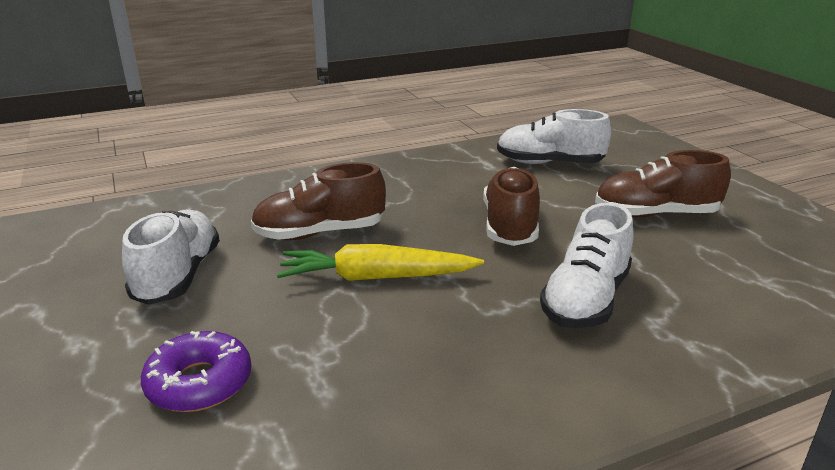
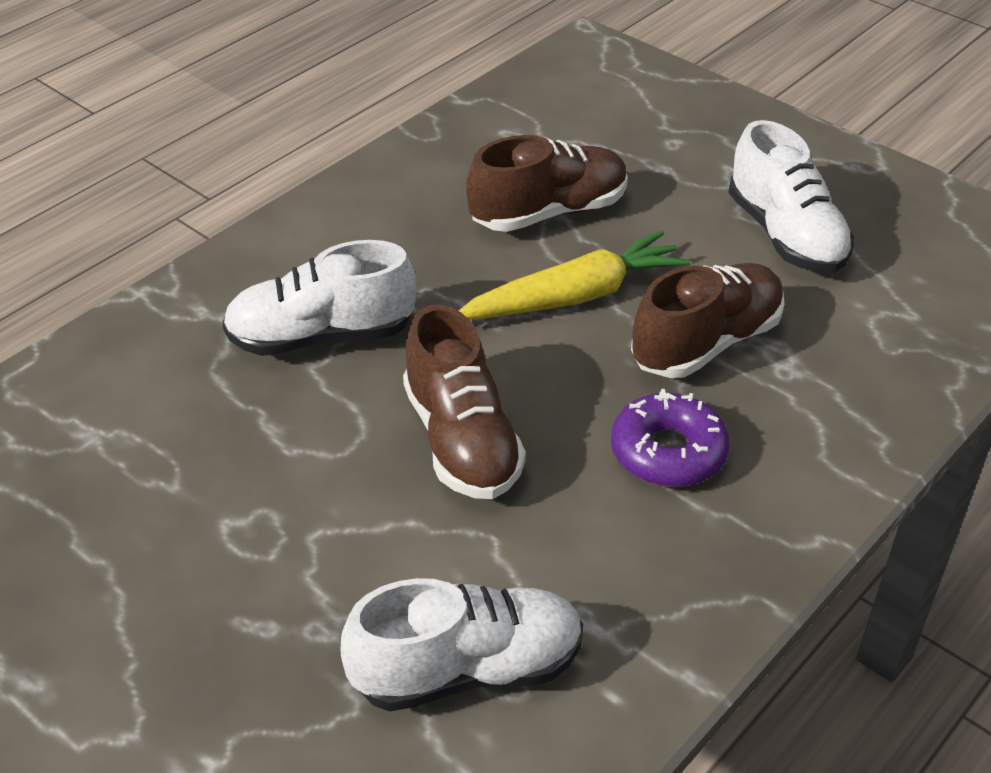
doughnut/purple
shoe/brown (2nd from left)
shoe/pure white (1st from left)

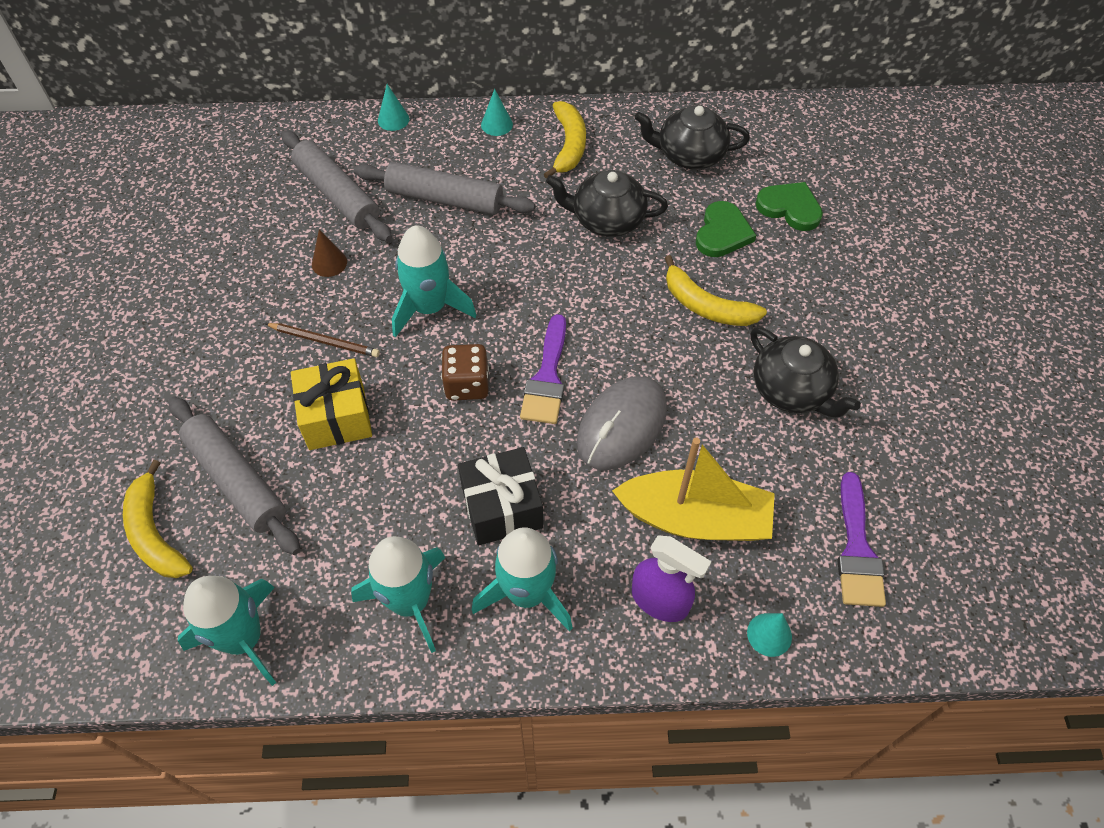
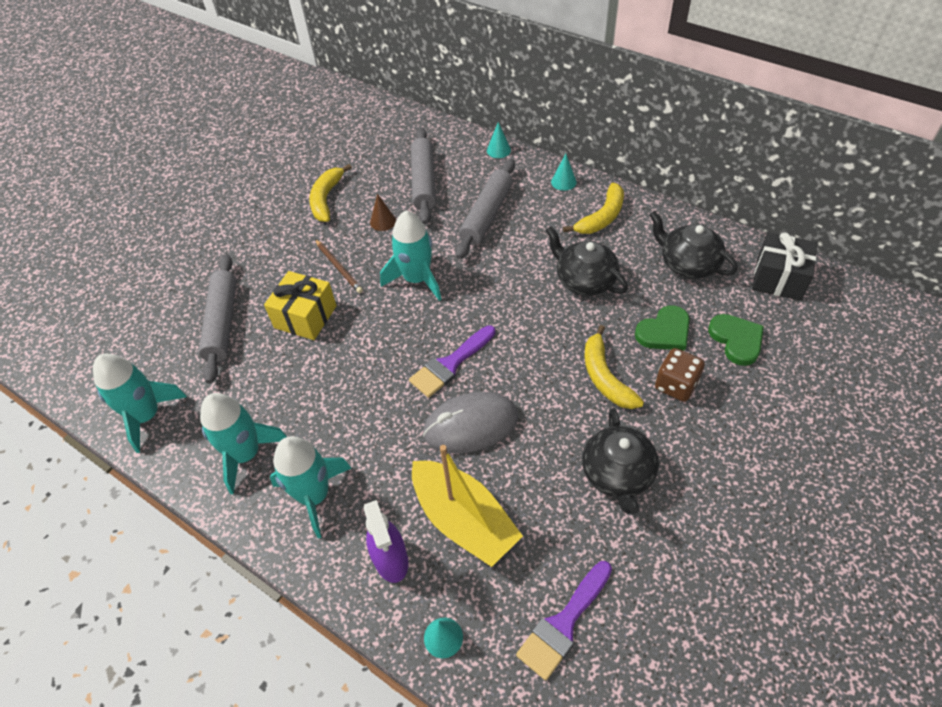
banana fruit/golden (1st from left)
dice/brown
present/black
dough roller/grey (3rd from left)

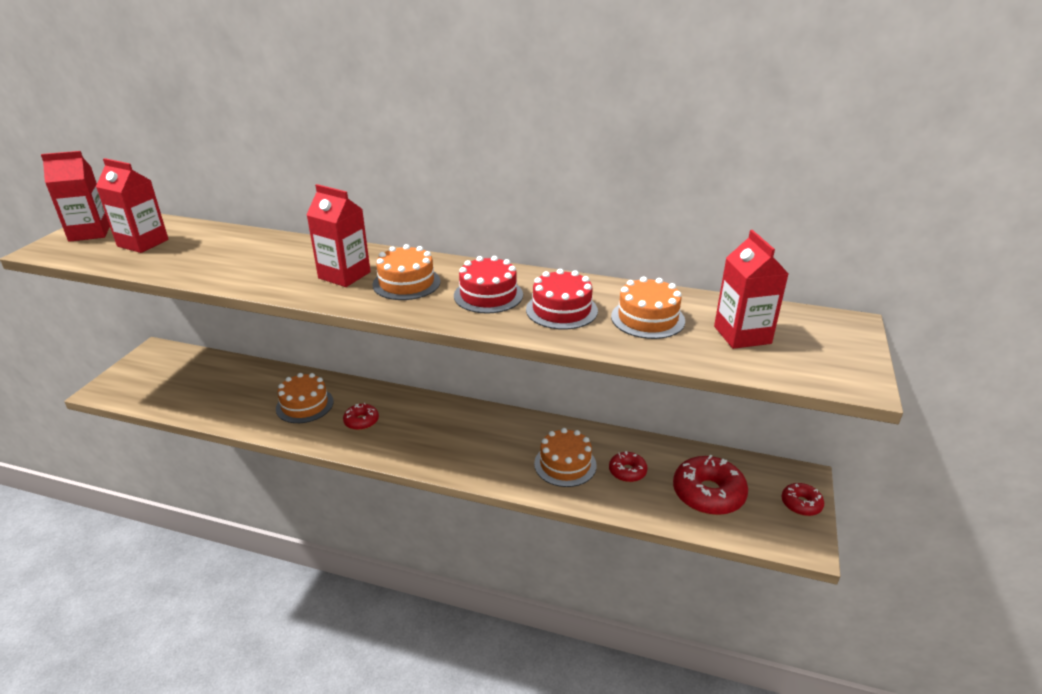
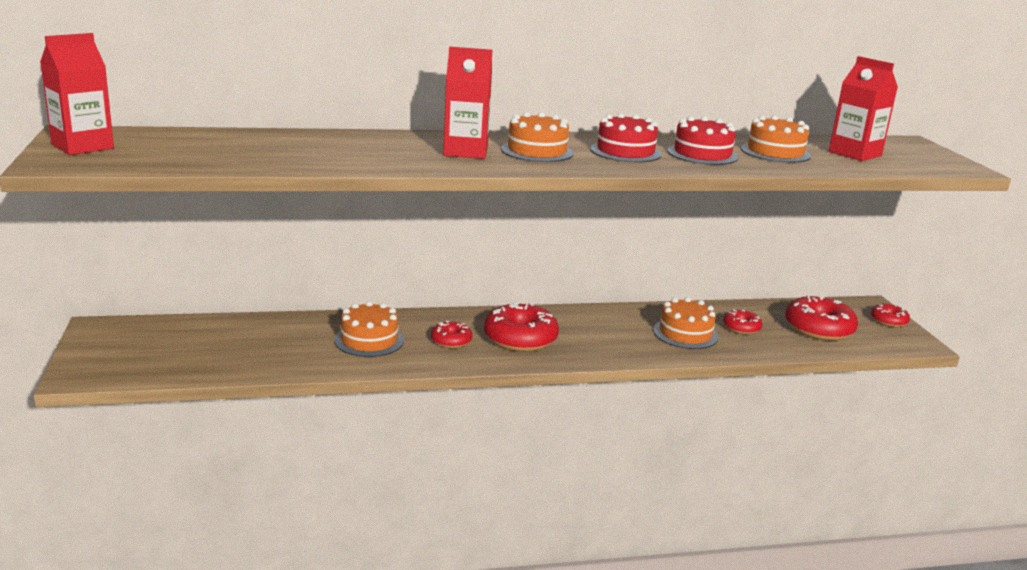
juice carton/crimson (2nd from left in the first image)
doughnut/crimson (2nd from left)

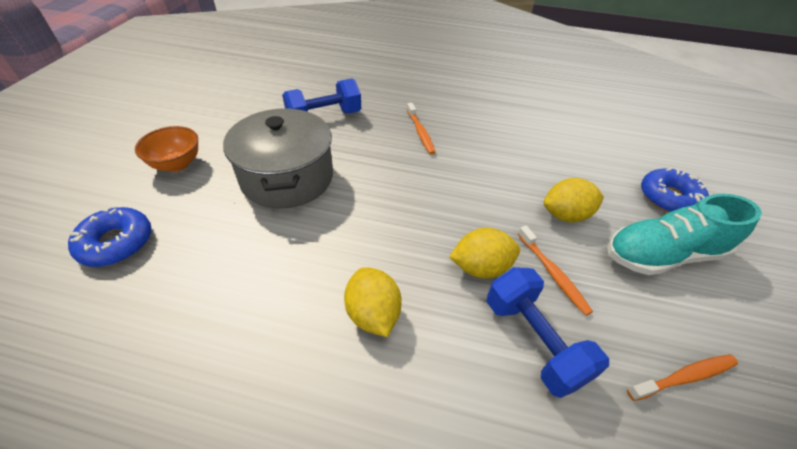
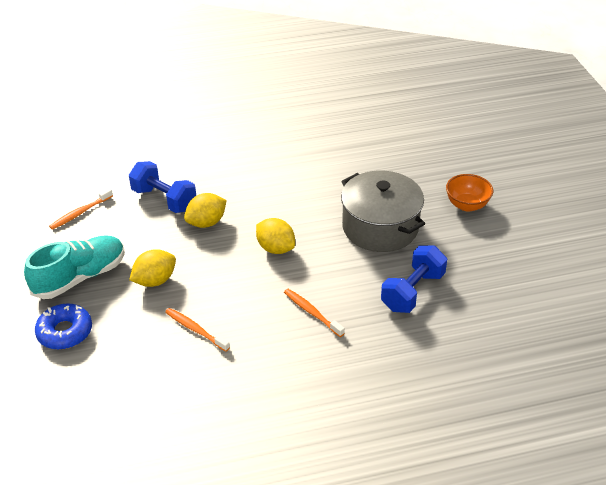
doughnut/royal blue (1st from left in the first image)
toy lemon/golden (3rd from left)
tooth brush/orange-coloured (2nd from left)

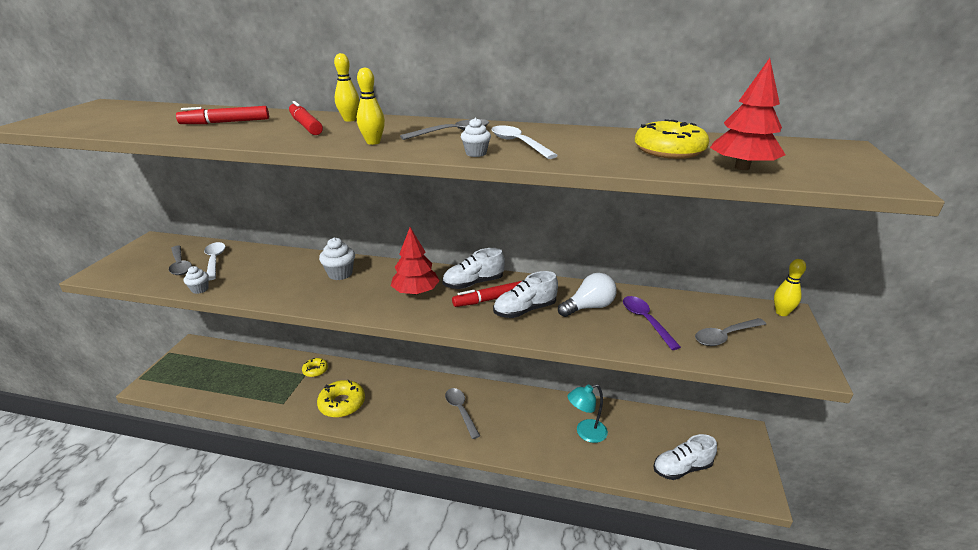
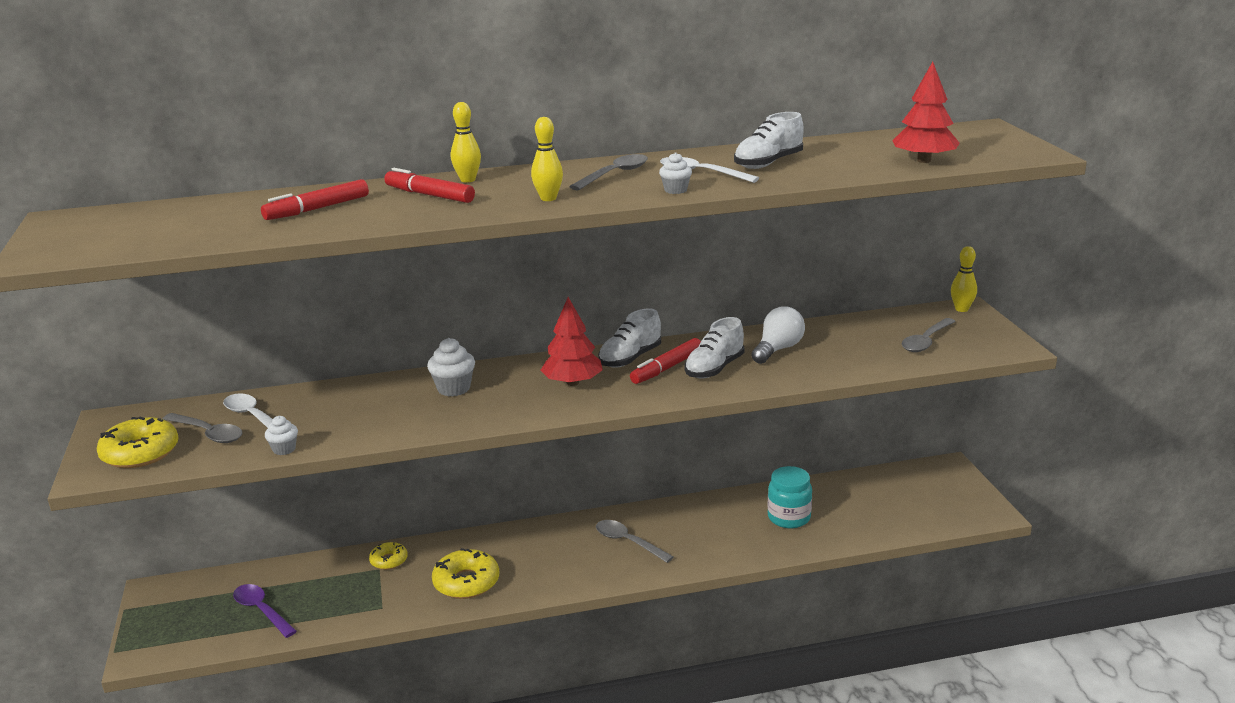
tablespoon/purple
doughnut/golden (1st from left)
shoe/pure white (3rd from left)
preserve jar/aqua

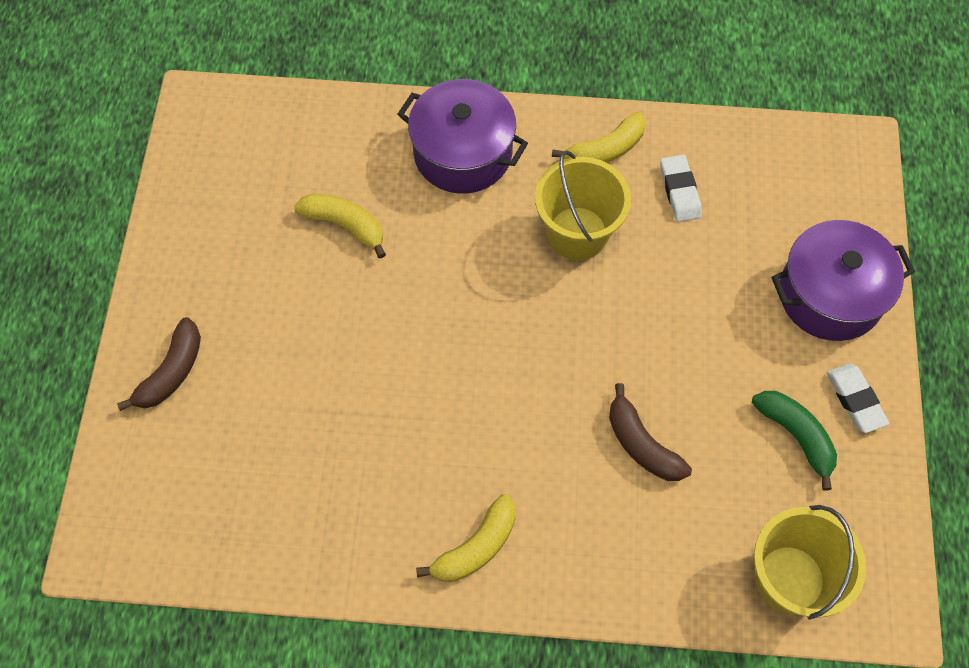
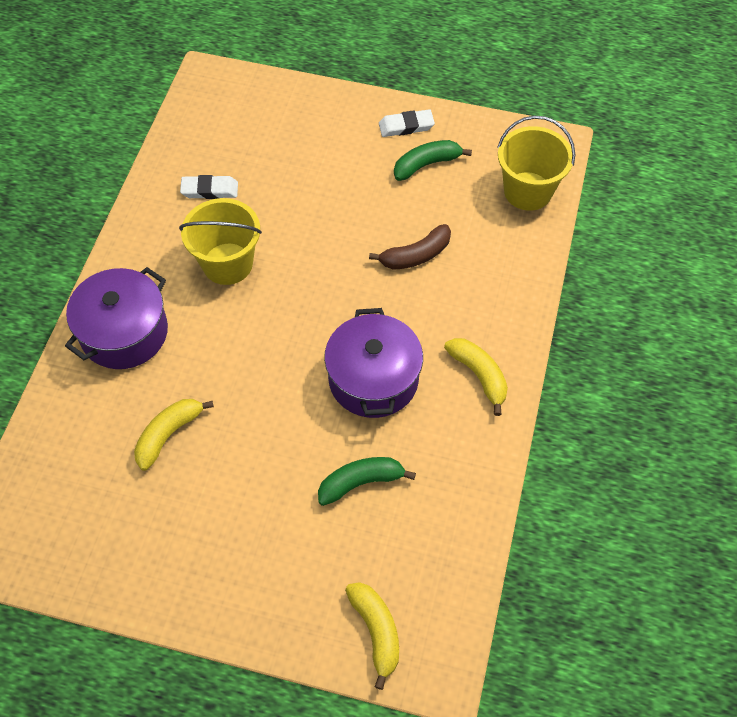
banana fruit/brown (1st from left in the first image)
banana fruit/leaf-green (1st from left)
banana fruit/golden (2nd from left)
stockpot/purple (2nd from left)

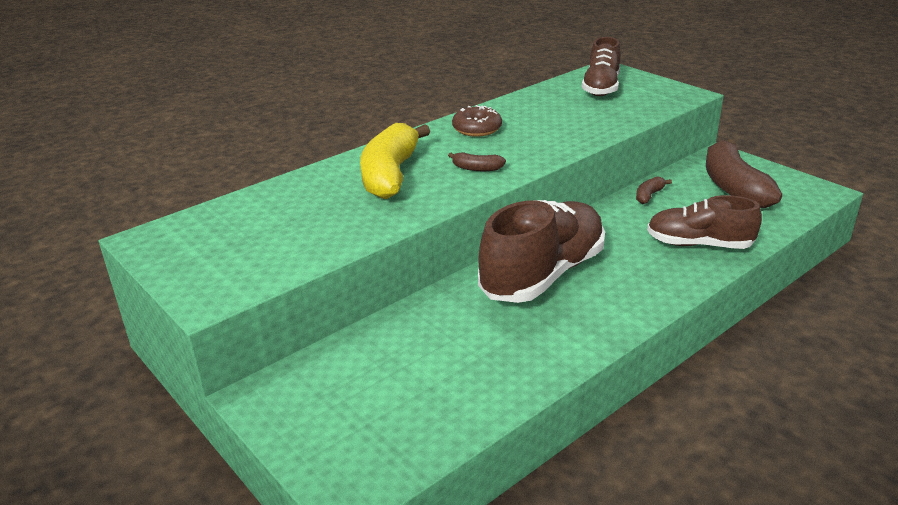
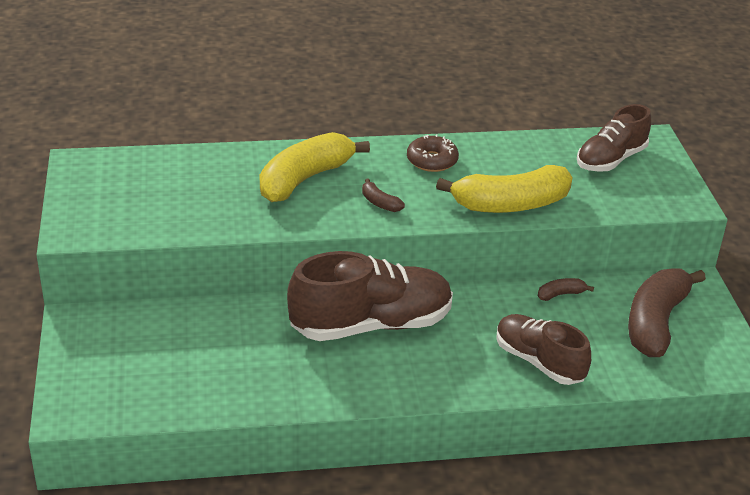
banana fruit/golden (2nd from left)

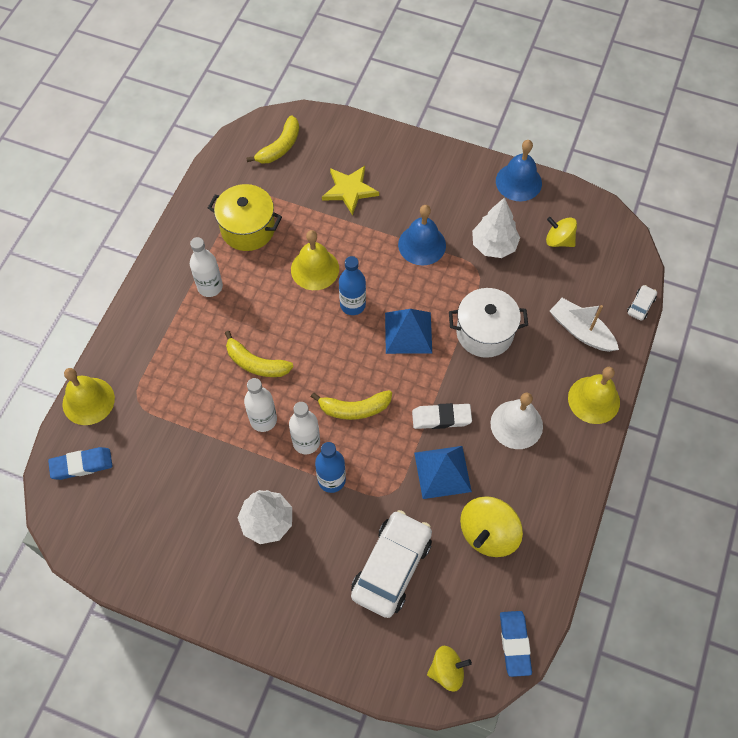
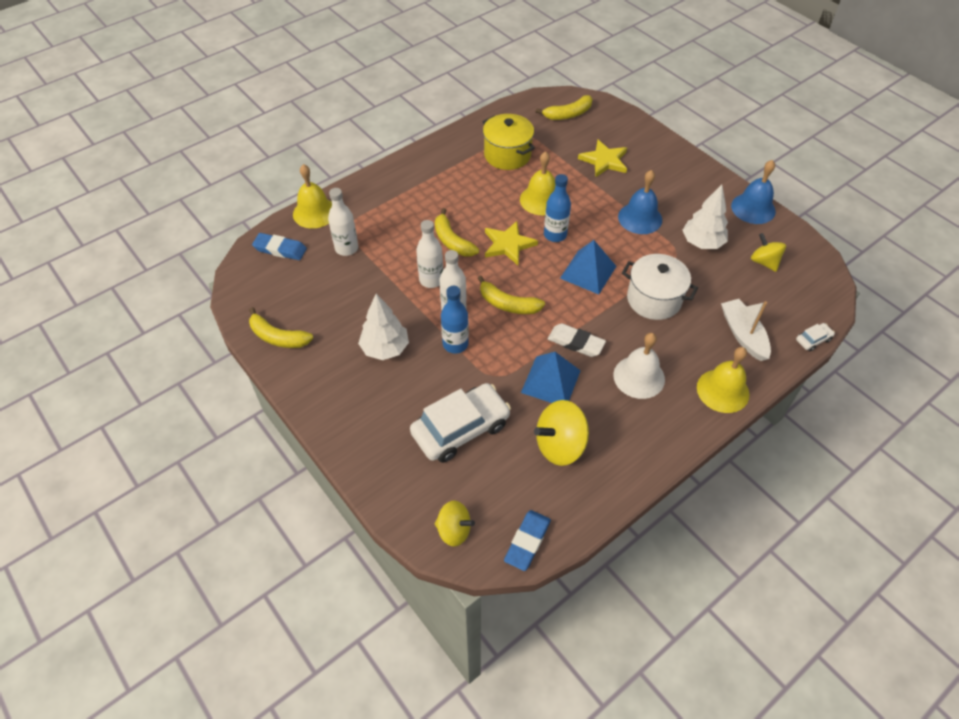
banana fruit/golden (1st from left)
star shape/golden (1st from left)
drink bottle/pure white (1st from left)

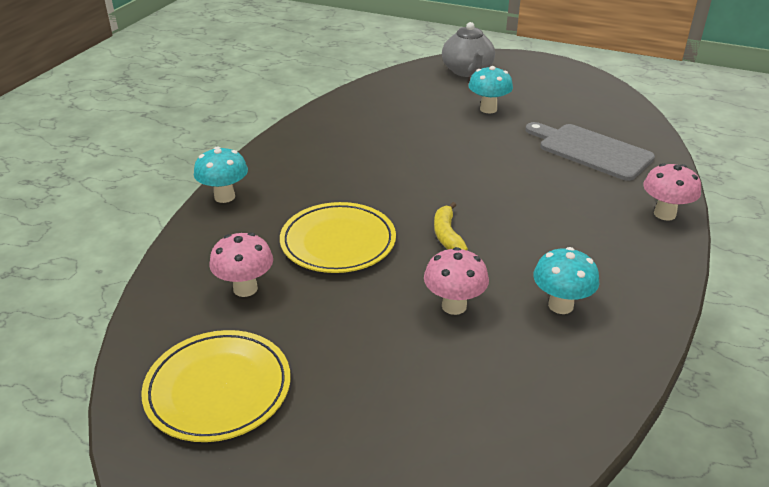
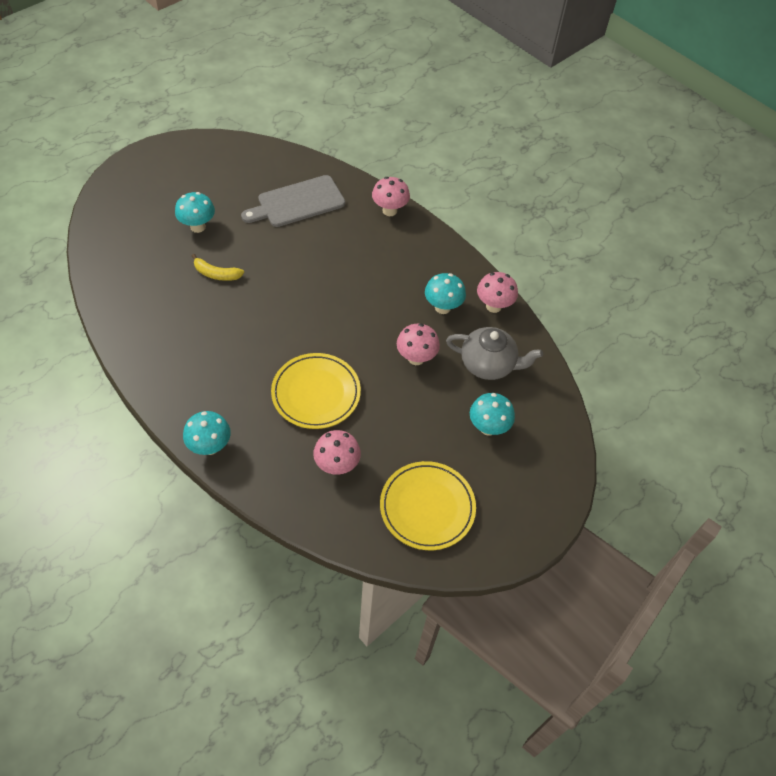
fungus/aqua (4th from left)
fungus/rose-pink (4th from left)
banana fruit/golden
tea pot/grey

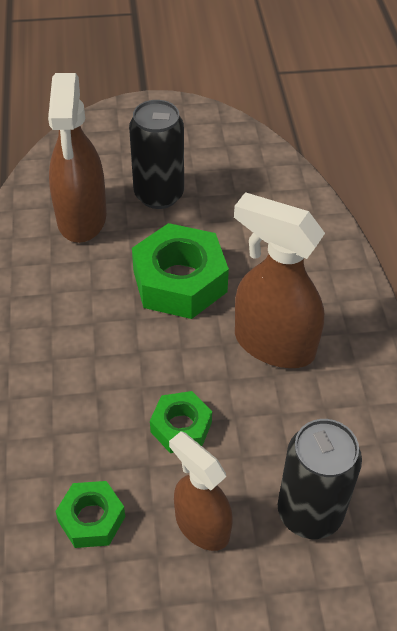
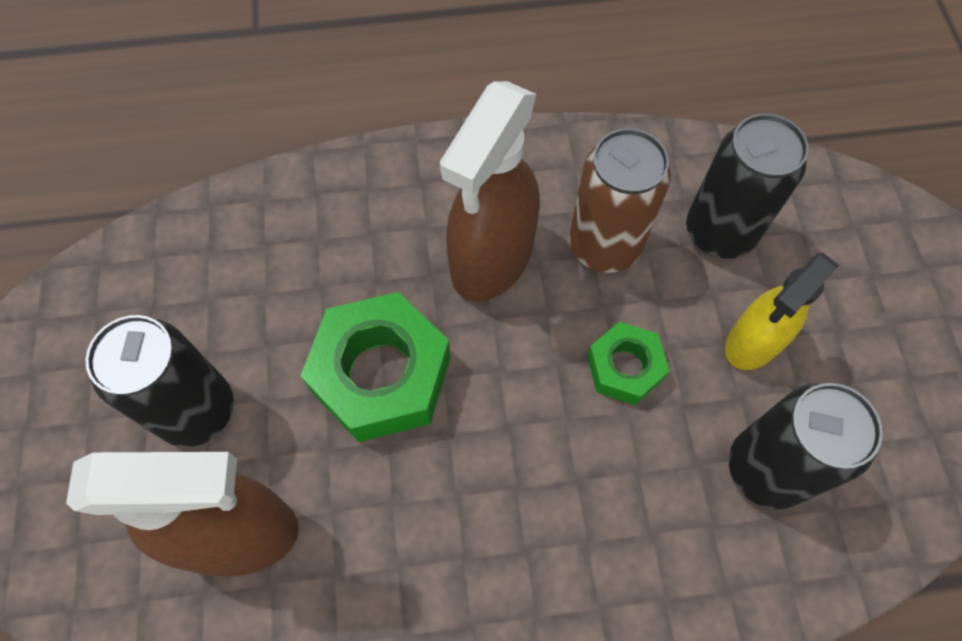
can/brown
can/black (3rd from left)
sprayer/golden

